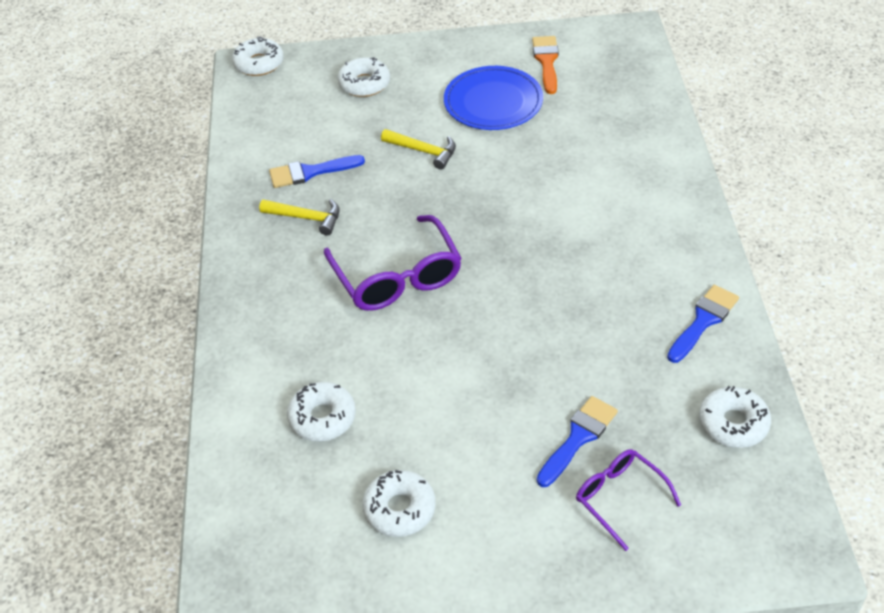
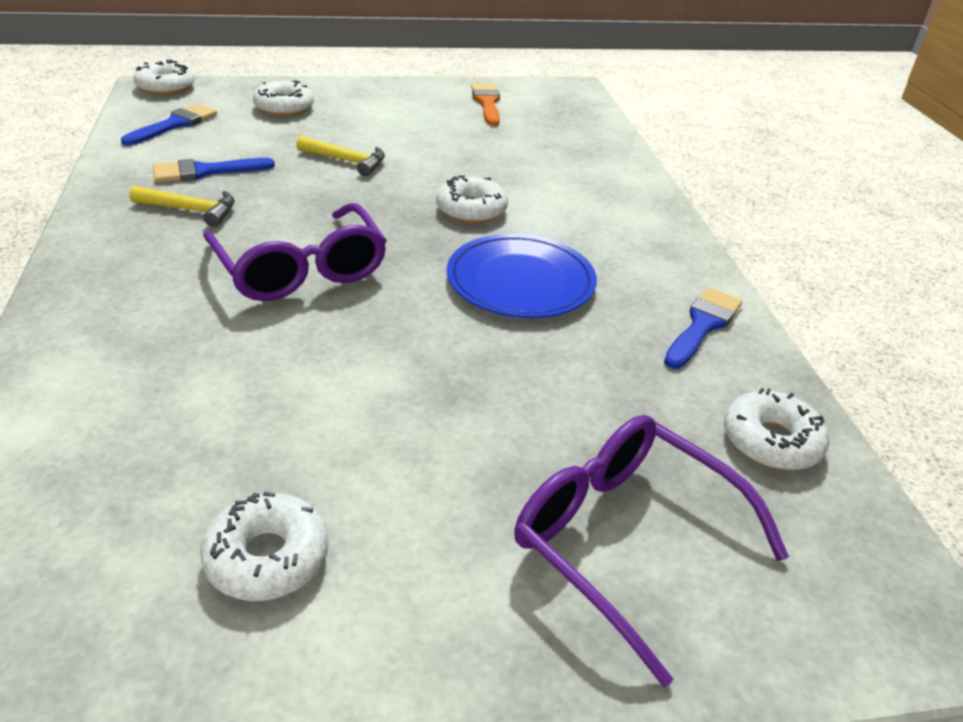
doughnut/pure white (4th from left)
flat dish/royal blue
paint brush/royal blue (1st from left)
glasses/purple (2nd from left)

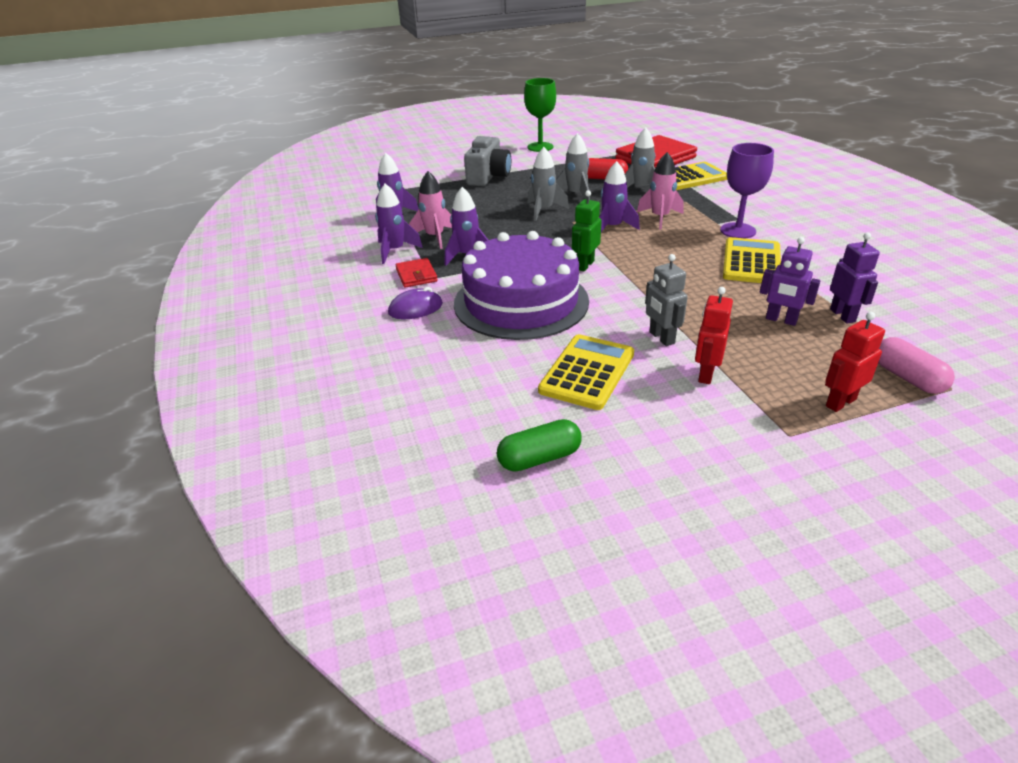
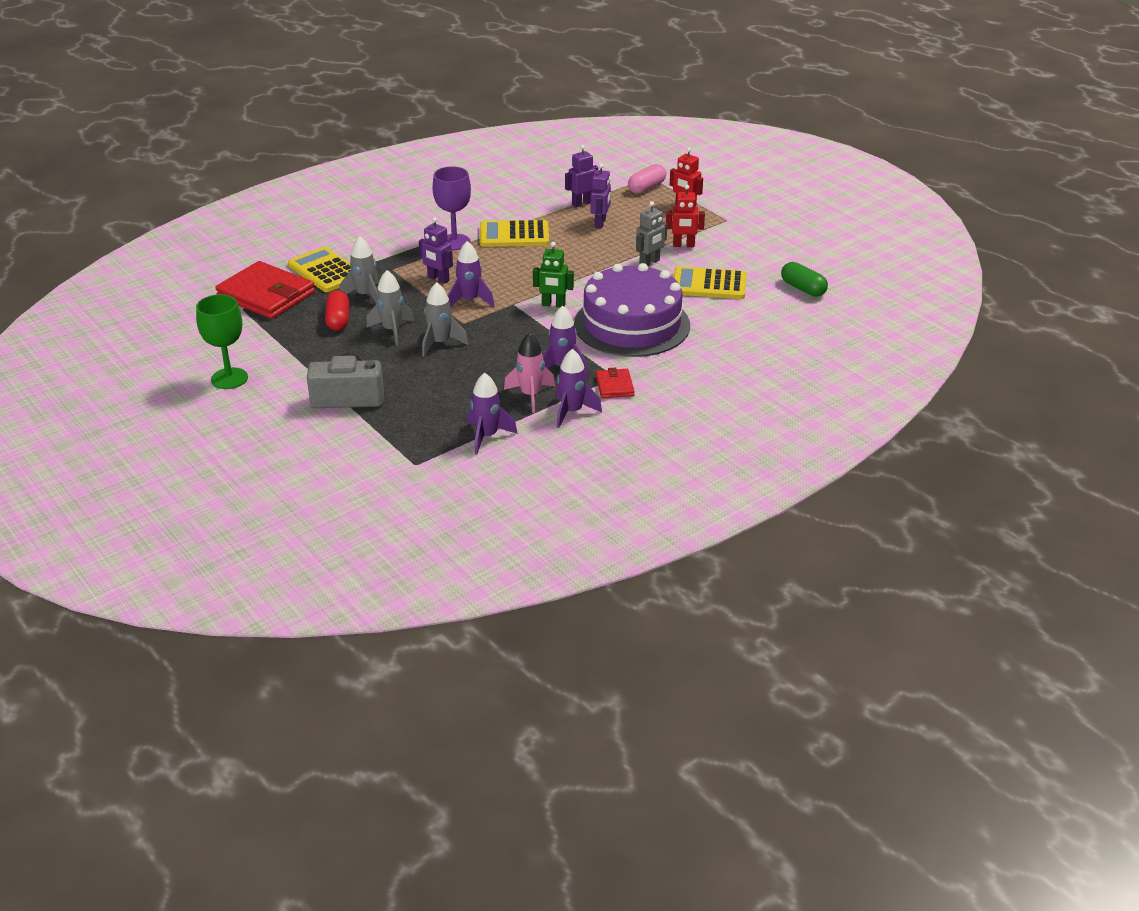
PC mouse/purple
robot figure/purple (1st from left)
wallet/crimson (2nd from left)

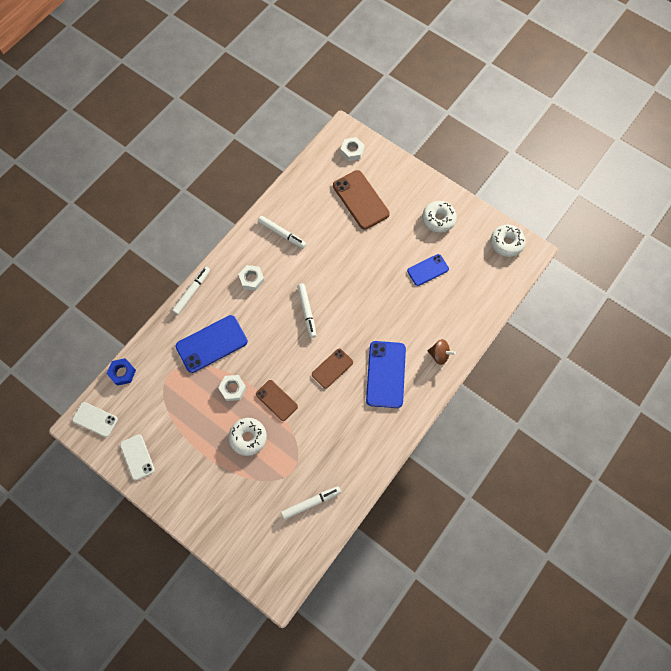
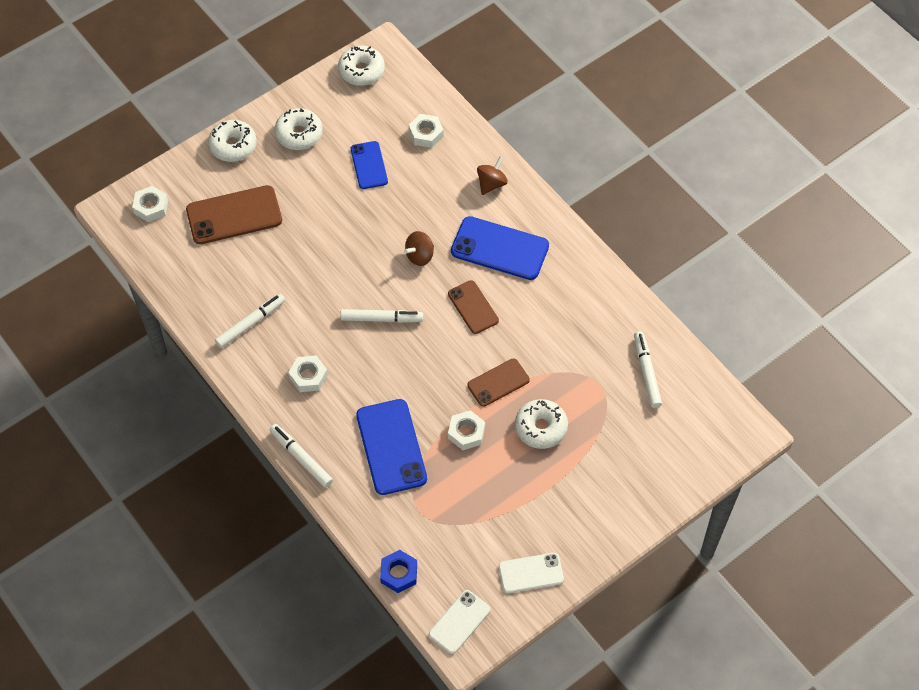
doughnut/pure white (1st from left)
whirligig/brown (1st from left)
nut/pure white (3rd from left)

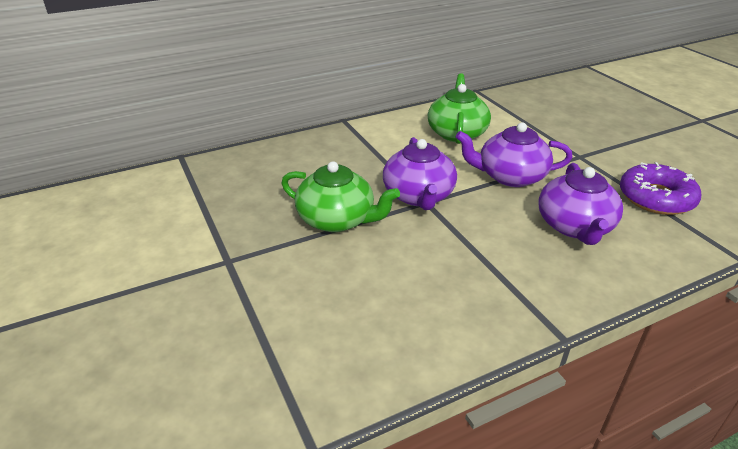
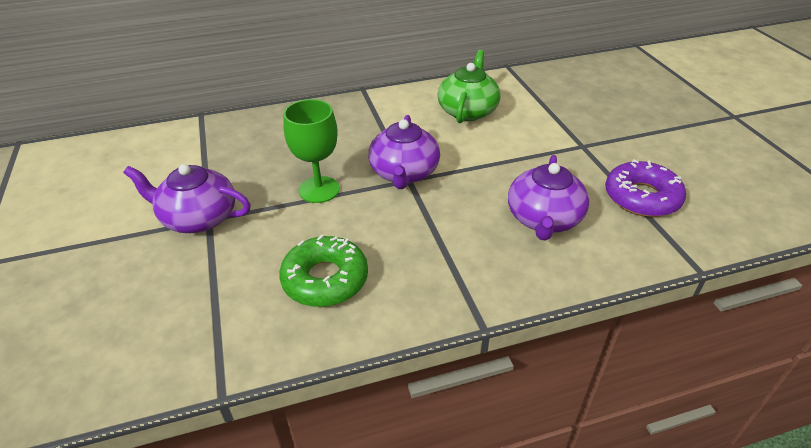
doughnut/leaf-green
tea pot/purple (1st from left)
chalice/leaf-green

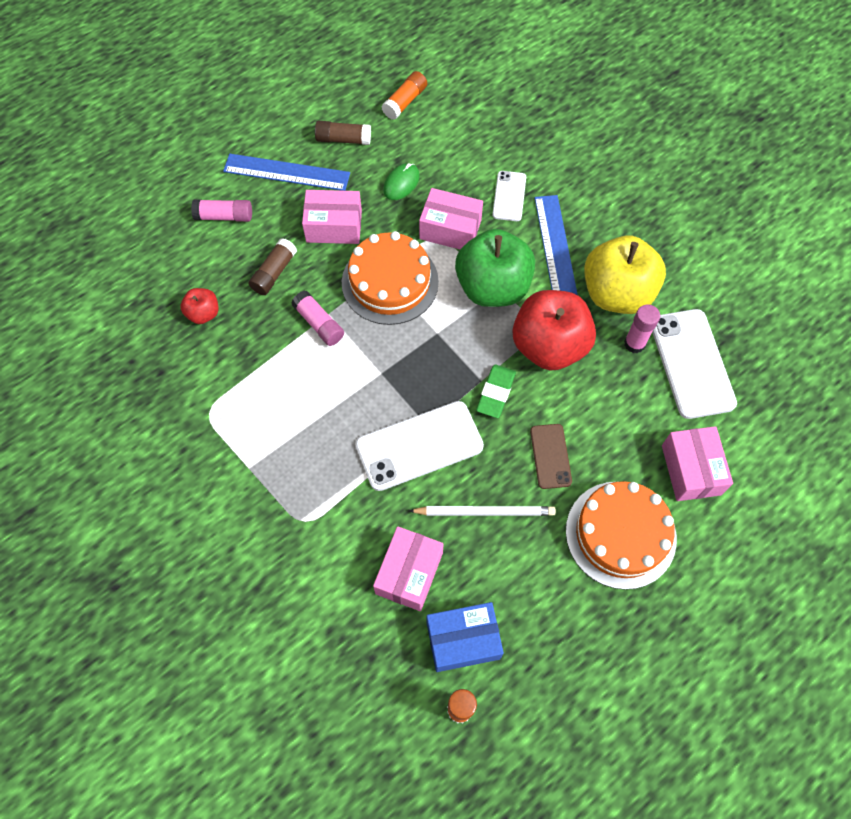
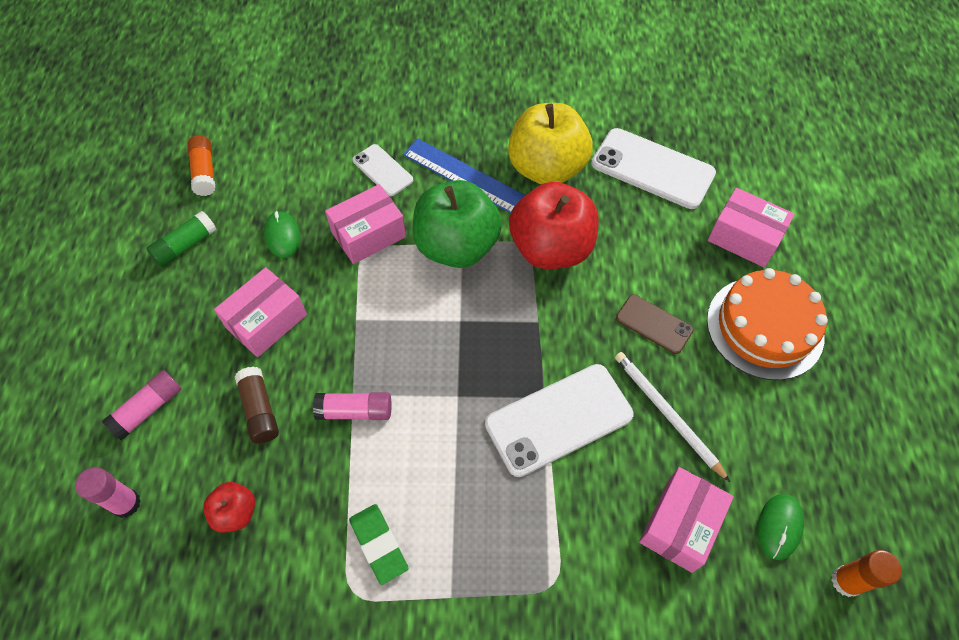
measuring stick/royal blue (1st from left in the first image)
layer cake/orange-coloured (1st from left in the first image)
pencil eraser/leaf-green
stick of glue/rose-pink (1st from left)
PC mouse/leaf-green (2nd from left)
stick of glue/leaf-green
phone/pure white (2nd from left)
parcel/rose-pink (3rd from left)
lead pencil/pure white

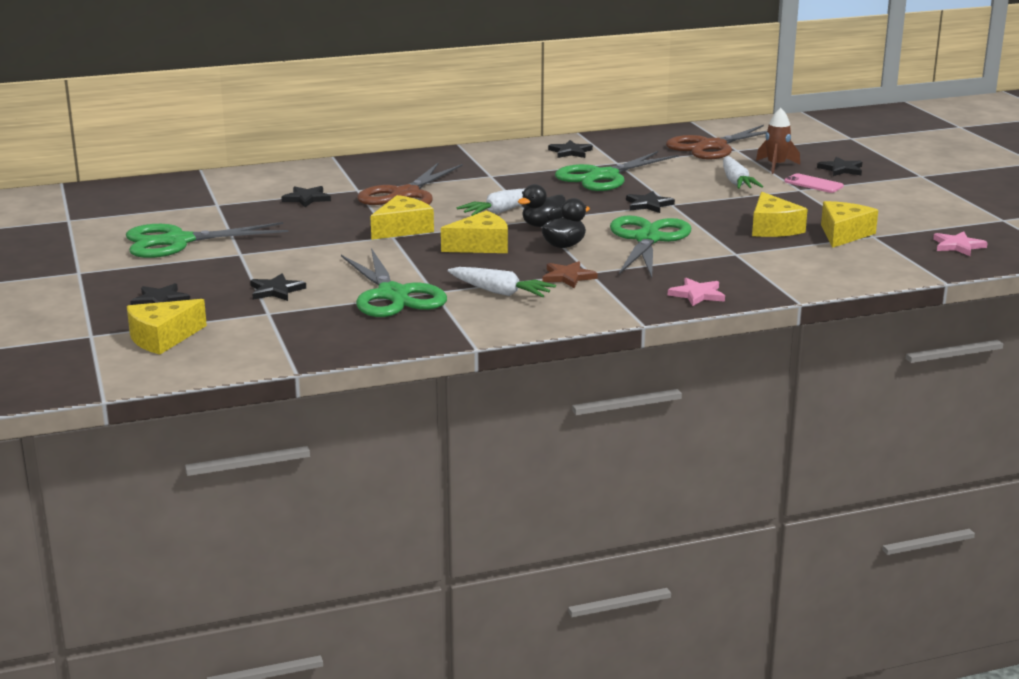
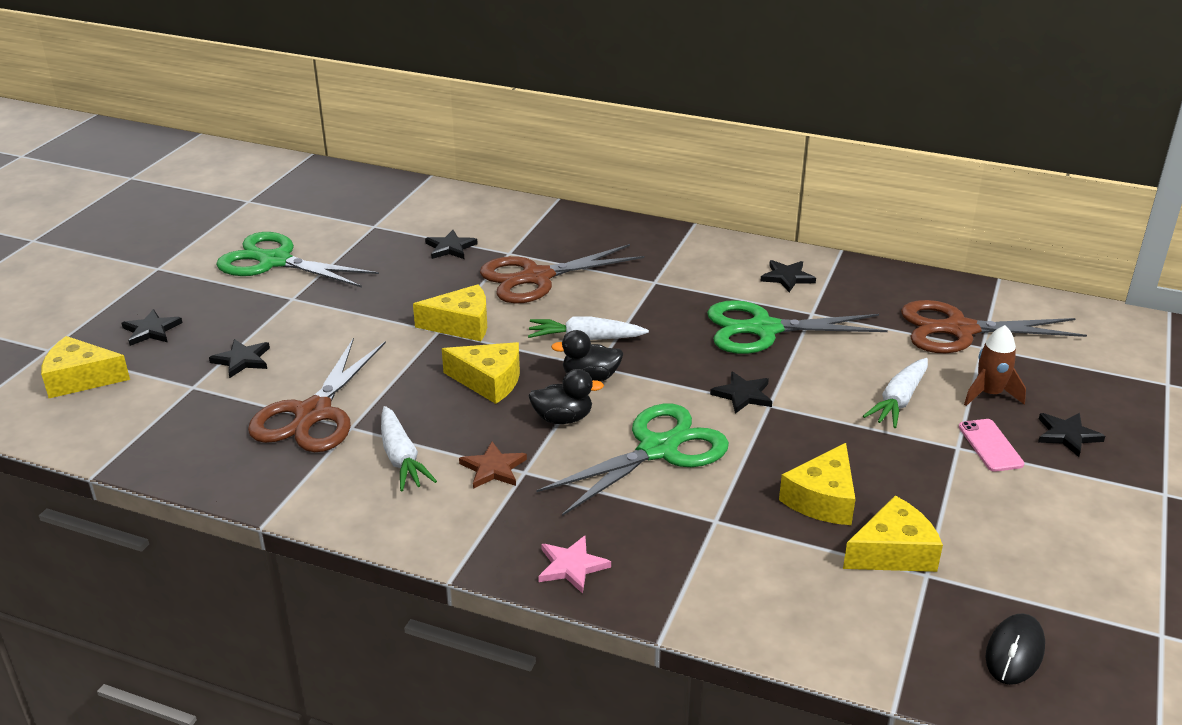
PC mouse/black
shears/brown (1st from left)

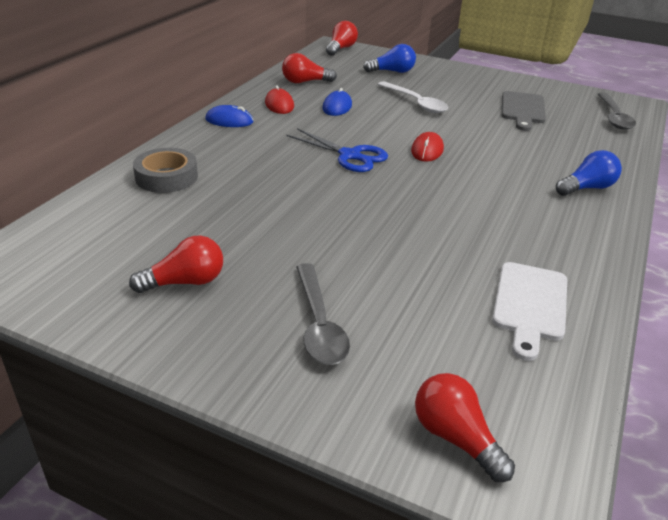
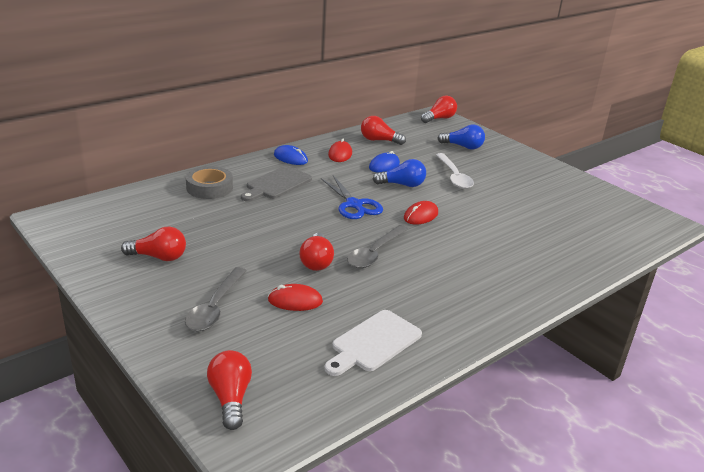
PC mouse/crimson (1st from left)
light bulb/crimson (3rd from left)
cutting board/grey
light bulb/royal blue (1st from left)
tablespoon/grey (2nd from left)

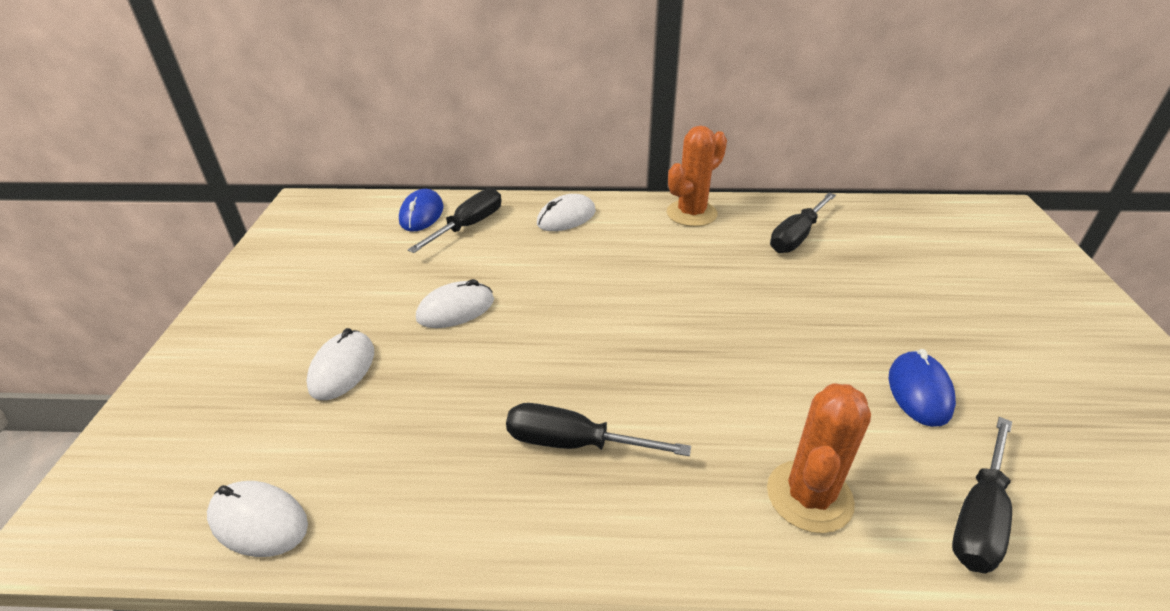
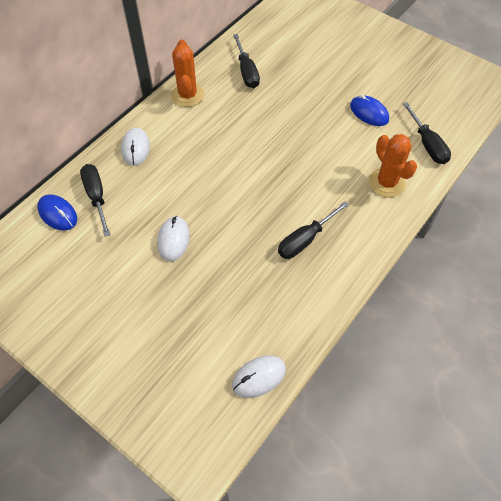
PC mouse/pure white (2nd from left in the first image)

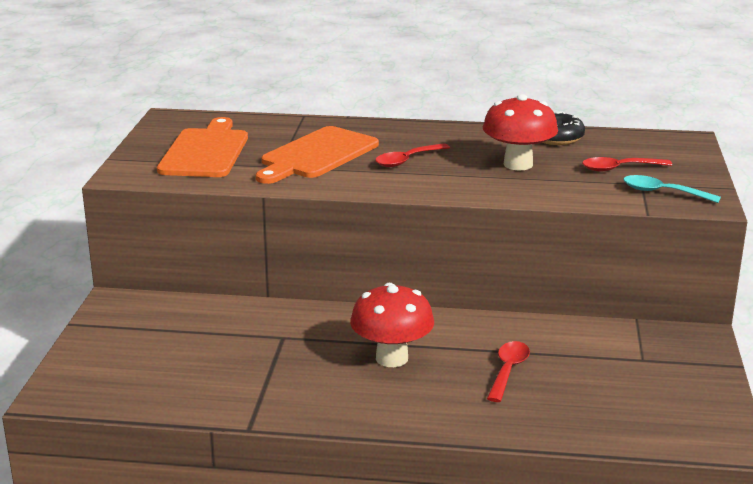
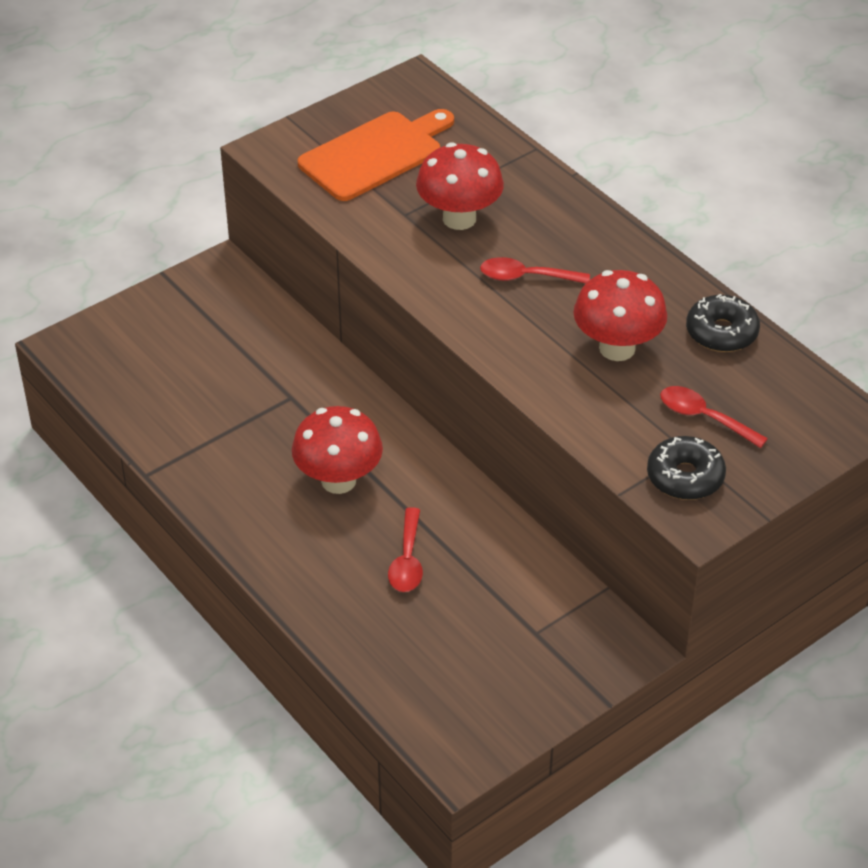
fungus/crimson (2nd from left)
doughnut/black (1st from left)
tablespoon/crimson (1st from left)

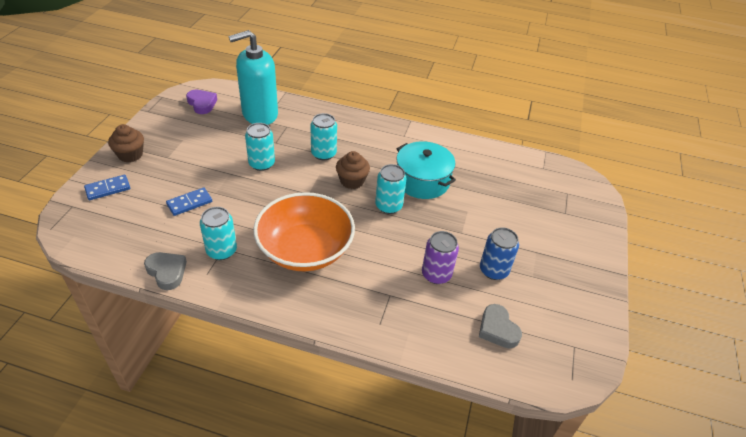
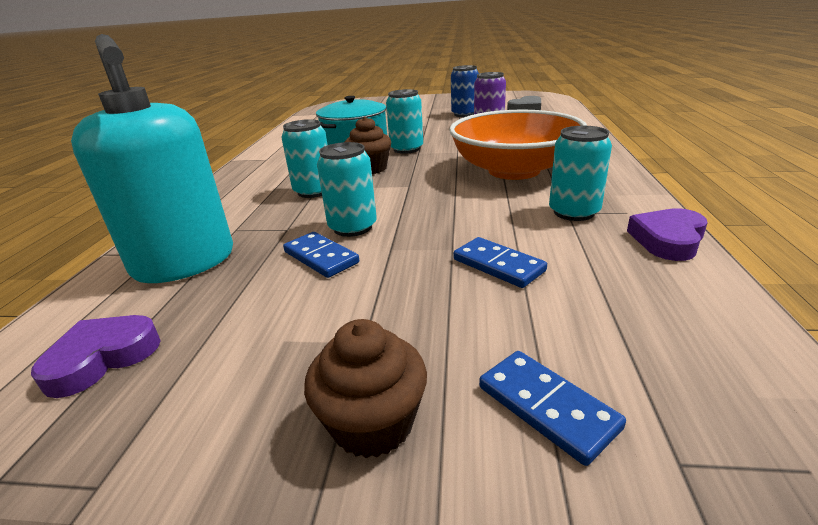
domino tile/royal blue (1st from left)
heart/purple (2nd from left)

